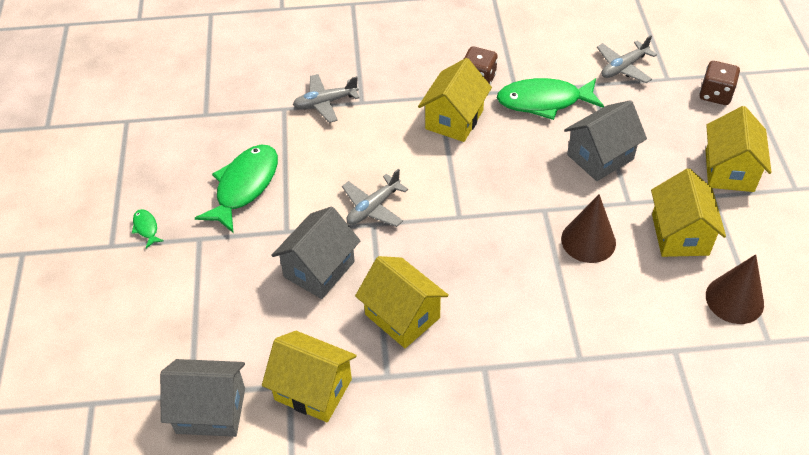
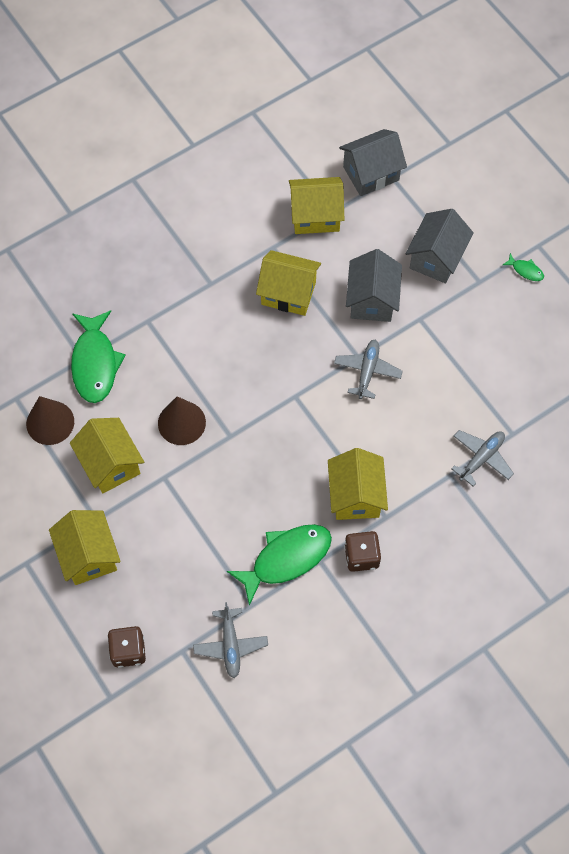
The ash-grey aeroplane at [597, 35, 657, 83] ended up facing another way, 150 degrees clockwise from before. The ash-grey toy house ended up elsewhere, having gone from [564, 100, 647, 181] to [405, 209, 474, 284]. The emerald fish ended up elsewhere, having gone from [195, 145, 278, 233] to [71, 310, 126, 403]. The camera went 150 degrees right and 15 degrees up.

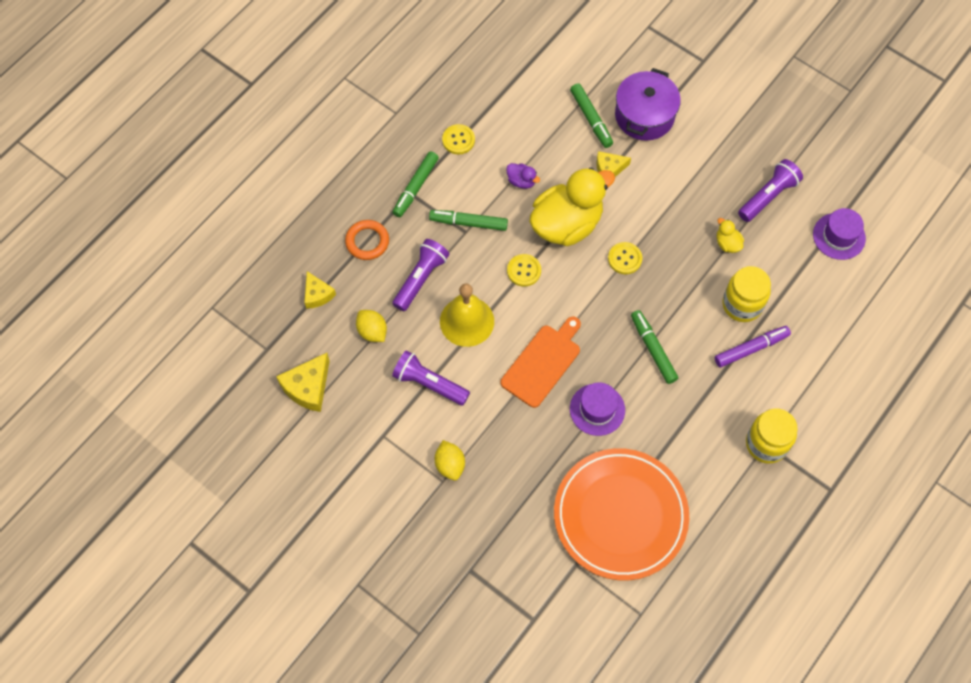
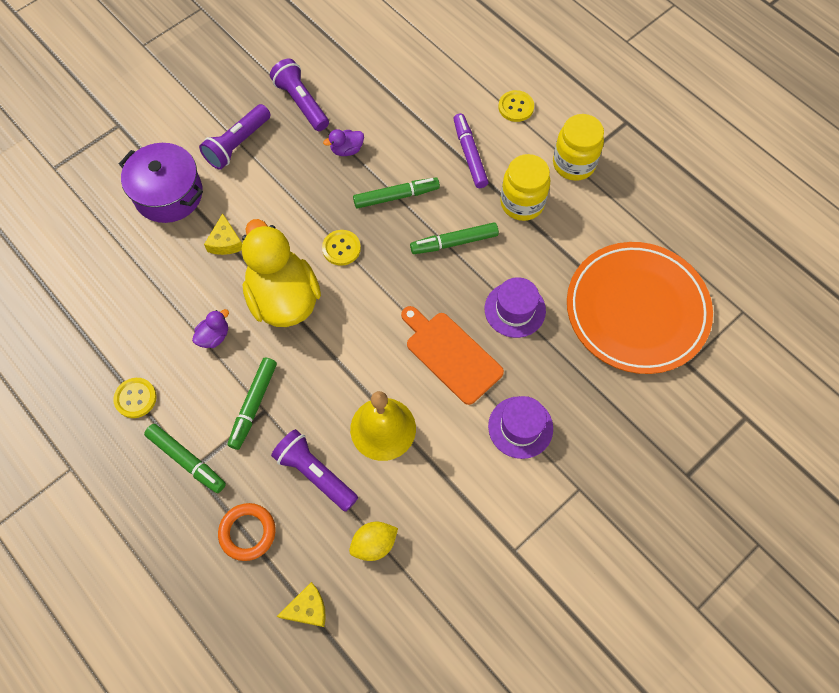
The emerald marker ended up elsewhere, having gone from [570, 83, 613, 148] to [353, 177, 440, 209]. The royal purple hat ended up elsewhere, having gone from [813, 208, 866, 260] to [488, 396, 553, 459]. What was the yellow duck at [717, 218, 744, 253] turned into the royal purple duck at [323, 129, 364, 156]. The yellow sewing button ended up elsewhere, having gone from [507, 254, 541, 287] to [498, 90, 534, 122]. The yellow jam jar ended up elsewhere, having gone from [722, 266, 771, 322] to [500, 154, 550, 221]. The royal purple torch ended up elsewhere, having gone from [392, 351, 470, 406] to [199, 104, 271, 170]. The second view lost the yellow cheese wedge at [276, 353, 330, 412]. The second view lost the yellow citrus fruit at [435, 440, 465, 481]. The camera went 80 degrees left and 0 degrees up.

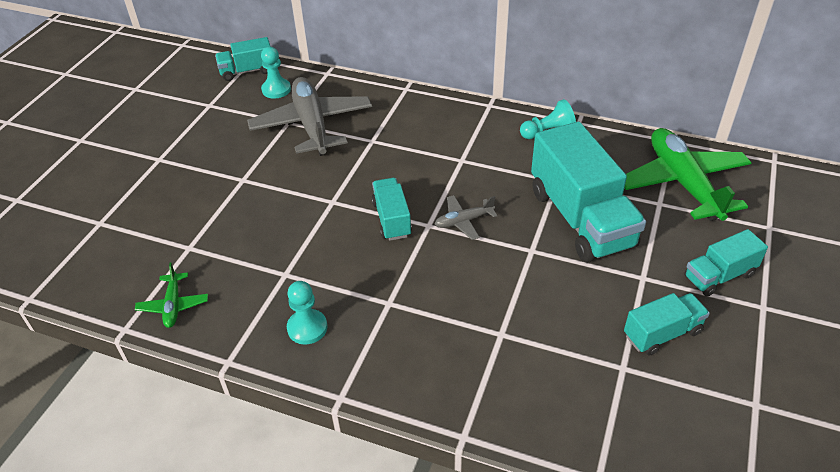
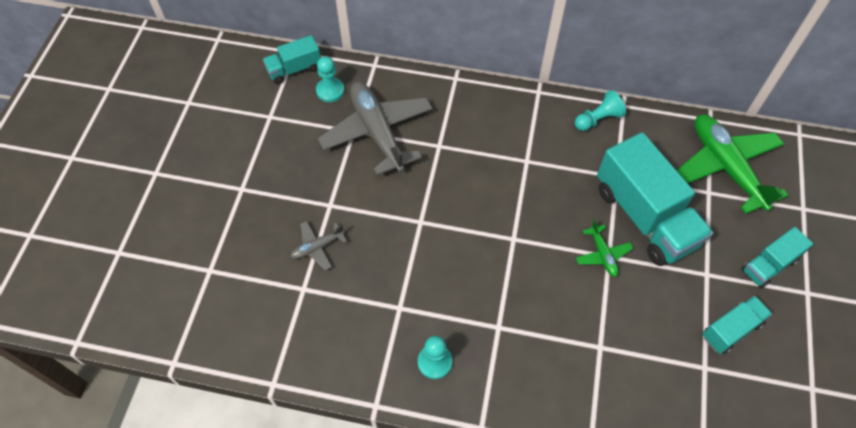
The second view lost the teal truck at [372, 178, 412, 241]. The ash-grey aeroplane ended up elsewhere, having gone from [435, 195, 498, 240] to [290, 221, 347, 270]. The emerald aeroplane ended up elsewhere, having gone from [135, 263, 208, 328] to [576, 220, 633, 277]. The camera went 10 degrees left and 15 degrees up.

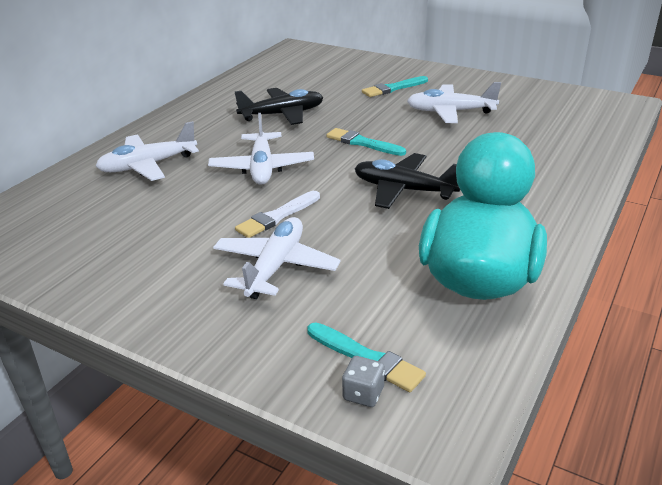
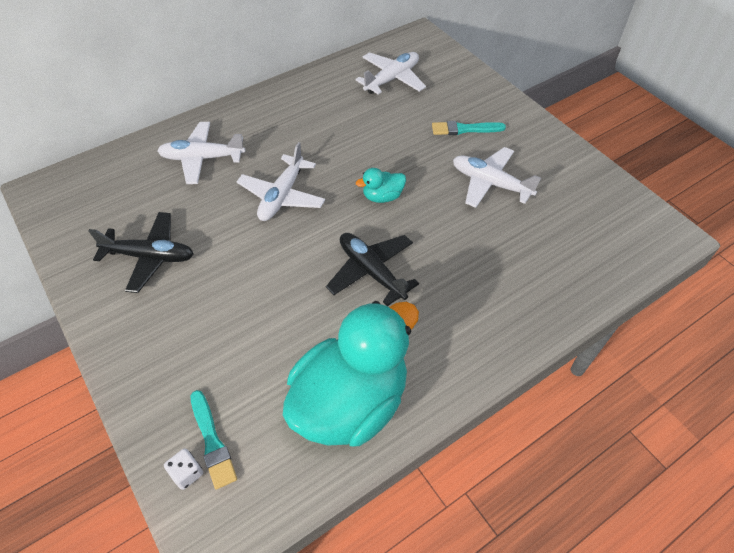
The jet-black aeroplane ended up elsewhere, having gone from [235, 88, 324, 125] to [89, 212, 194, 293]. Where the teal paintbrush stood at [326, 128, 406, 156], the teal duck came to stand at [356, 168, 406, 203]. The second view lost the snow-white paintbrush at [235, 191, 320, 238]. The snow-white aeroplane ended up elsewhere, having gone from [213, 217, 341, 299] to [355, 52, 426, 95]. What was the ash-grey die at [342, 356, 385, 407] turned into the snow-white die at [164, 448, 203, 490]. The camera went 25 degrees right and 20 degrees up.

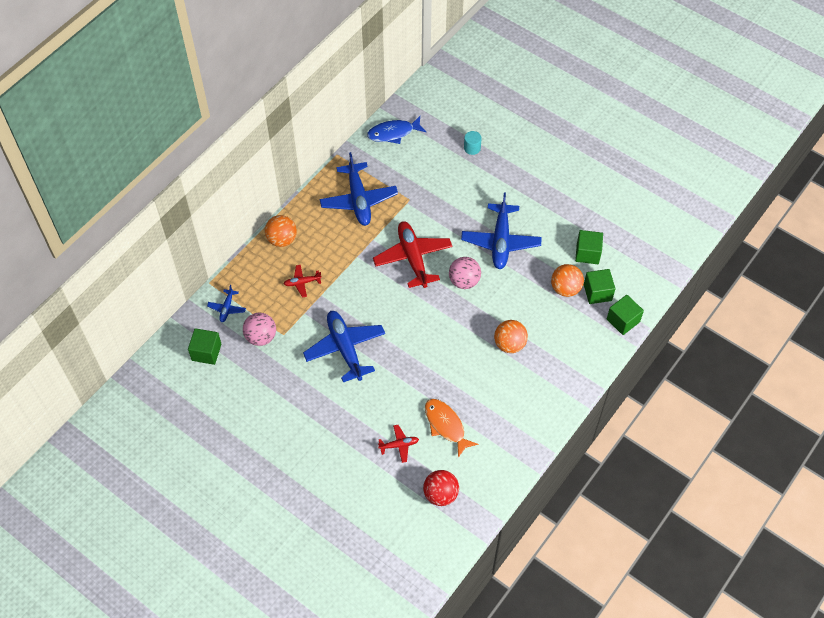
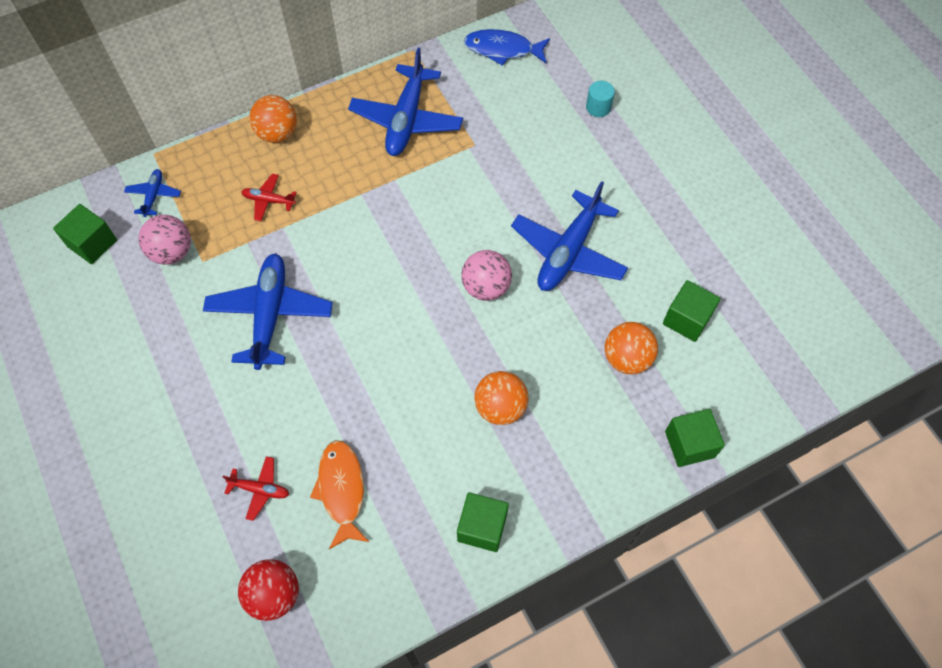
The second view lost the scarlet aeroplane at [373, 221, 453, 288]. The emerald cube ended up elsewhere, having gone from [584, 269, 616, 304] to [457, 492, 509, 552]. The cobalt aeroplane at [207, 285, 246, 322] ended up facing another way, 150 degrees clockwise from before. The camera went 25 degrees right and 5 degrees up.

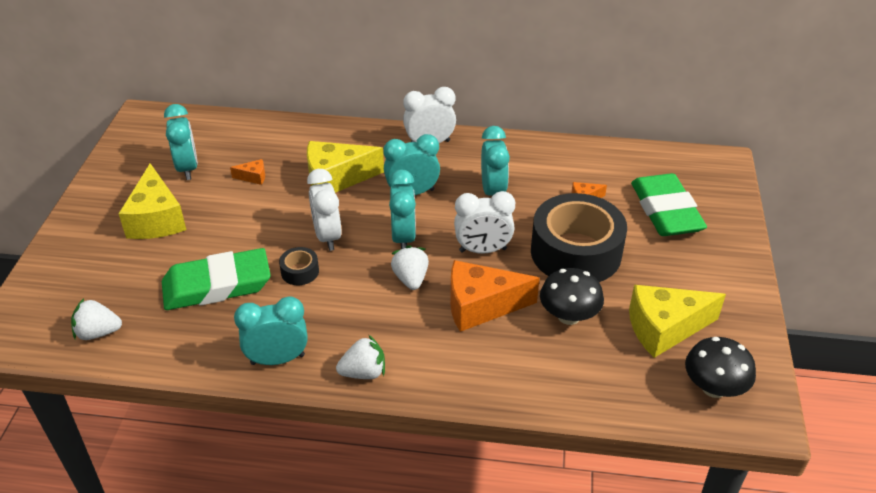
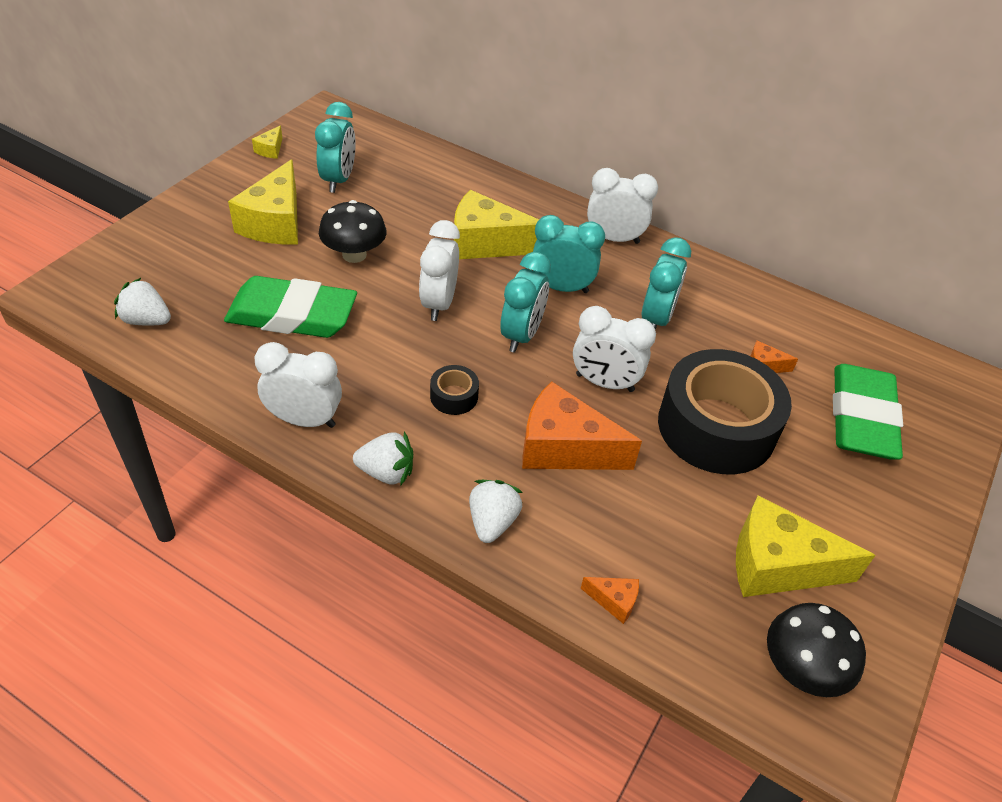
The bright orange cheese wedge ended up elsewhere, having gone from [230, 159, 265, 185] to [581, 577, 639, 624]. The snow-white strawberry ended up elsewhere, having gone from [391, 245, 429, 290] to [469, 480, 523, 543]. The jet-black tape ended up elsewhere, having gone from [279, 247, 319, 285] to [430, 365, 479, 415]. The jet-black fungus ended up elsewhere, having gone from [540, 268, 604, 325] to [319, 200, 387, 263]. What was the teal alarm clock at [234, 296, 308, 365] turned into the snow-white alarm clock at [254, 342, 342, 428]. The second view gained the yellow cheese wedge at [252, 125, 283, 159]. The camera went 20 degrees right and 5 degrees up.

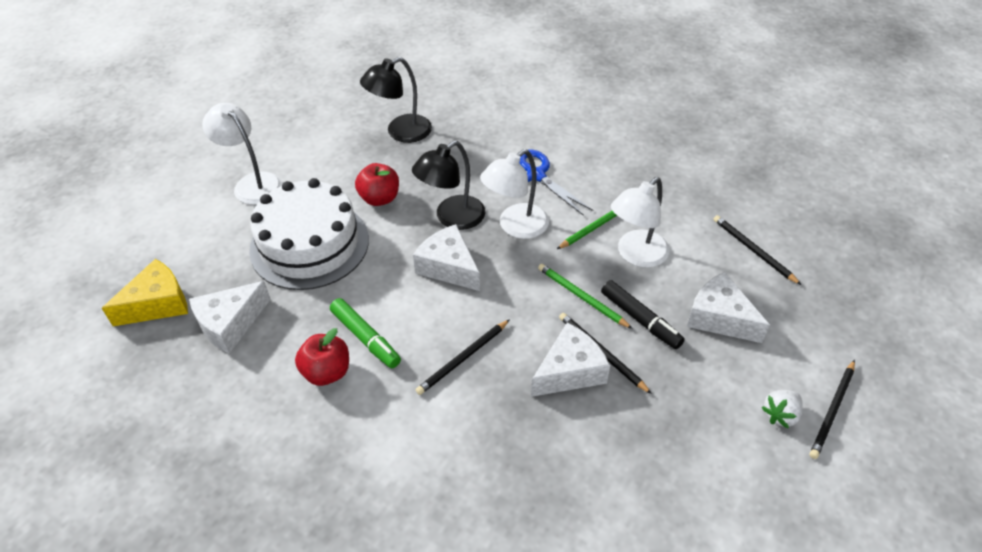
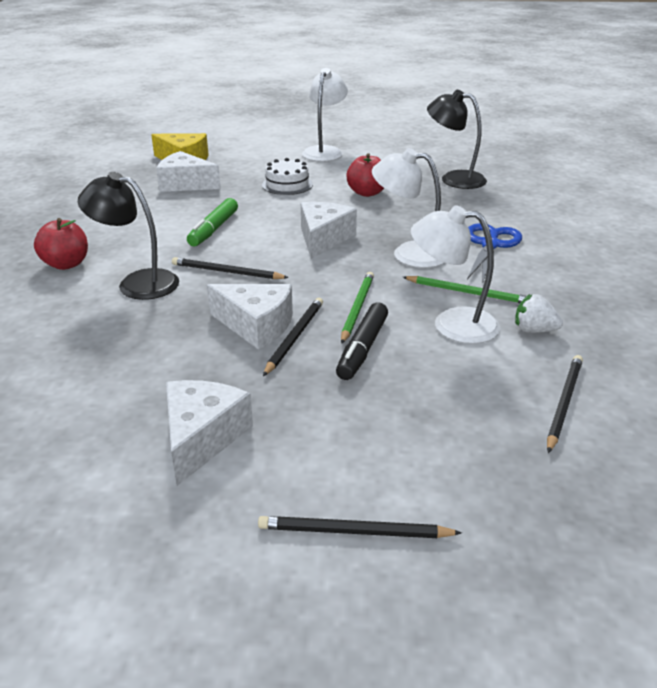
The jet-black reading lamp ended up elsewhere, having gone from [412, 141, 486, 230] to [78, 172, 179, 300]. The size of the snow-white gateau at [249, 178, 369, 290] changed by a factor of 0.49. The snow-white cheese wedge ended up elsewhere, having gone from [687, 272, 770, 343] to [166, 380, 253, 486]. The scarlet toy apple ended up elsewhere, having gone from [295, 328, 349, 386] to [34, 218, 88, 270]. The snow-white strawberry ended up elsewhere, having gone from [761, 390, 803, 429] to [515, 294, 563, 333]. The camera went 60 degrees right and 15 degrees down.

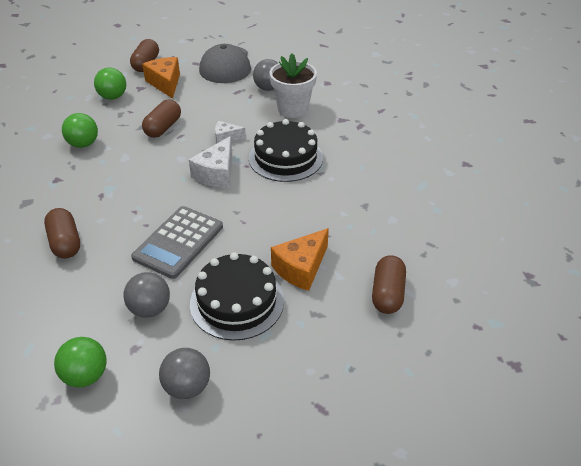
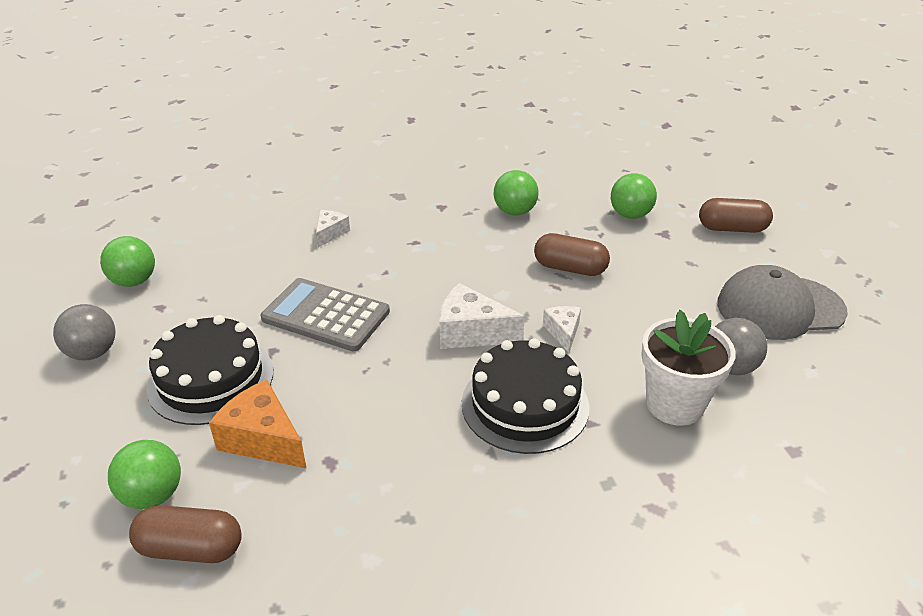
The second view lost the bright orange cheese wedge at [142, 57, 180, 99]. Where the brown capsule stood at [44, 208, 80, 258], the snow-white cheese wedge came to stand at [316, 210, 350, 247]. The second view lost the ash-grey sphere at [123, 272, 170, 318]. The second view gained the emerald sphere at [108, 440, 181, 509]. The camera went 85 degrees right and 5 degrees down.

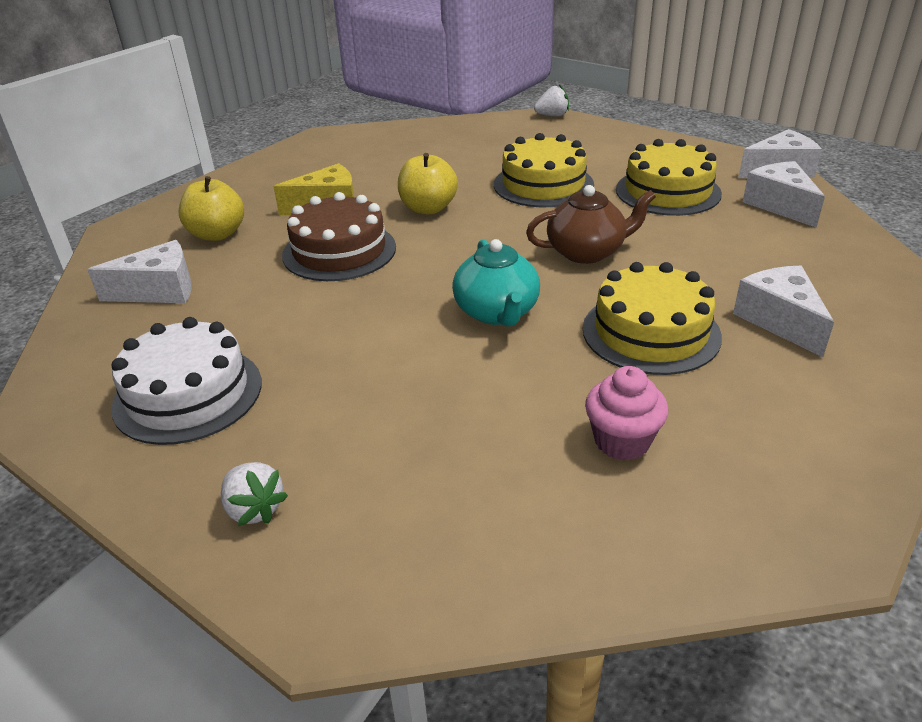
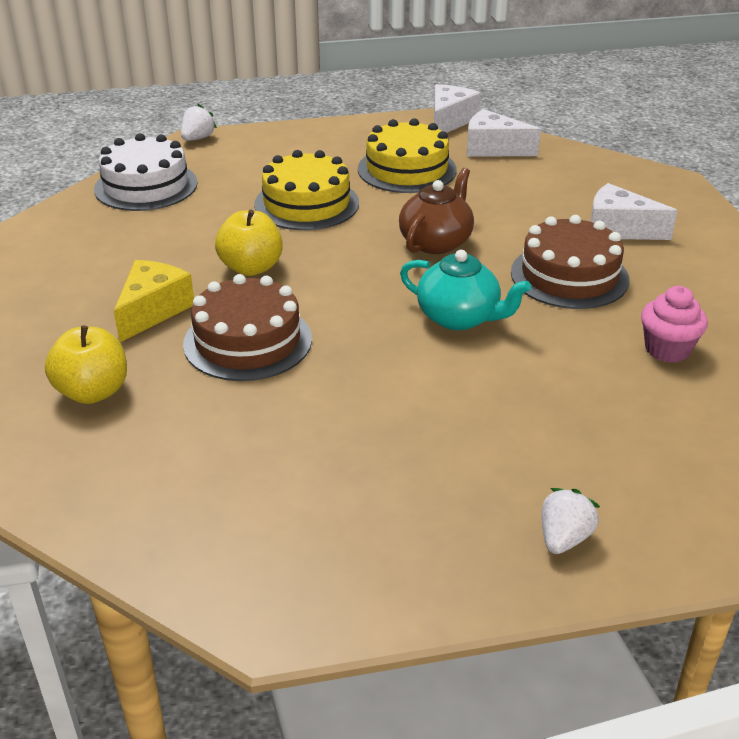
The second view lost the snow-white cheese wedge at [87, 240, 192, 303]. What was the yellow gateau at [583, 262, 722, 375] turned into the brown gateau at [511, 215, 629, 309]. The snow-white gateau ended up elsewhere, having gone from [111, 317, 262, 445] to [94, 133, 197, 211]. The snow-white strawberry at [221, 462, 288, 526] ended up facing another way, 60 degrees counterclockwise from before. The camera went 50 degrees left and 0 degrees up.

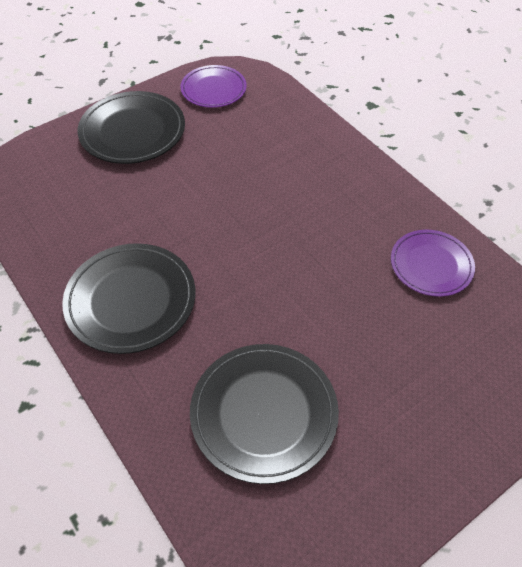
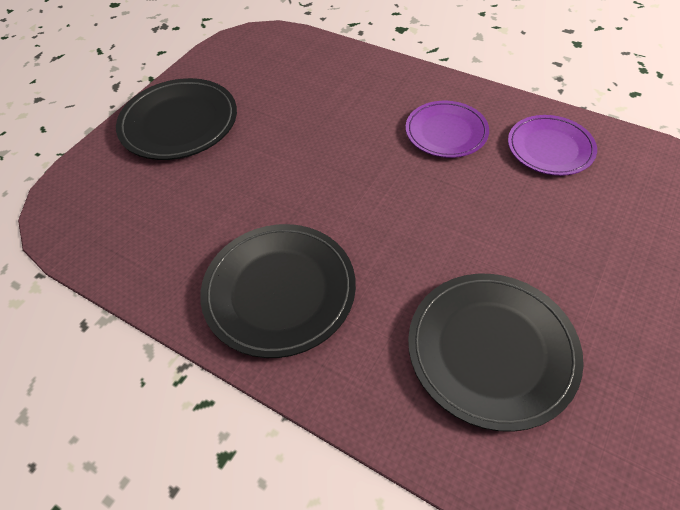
The royal purple plate ended up elsewhere, having gone from [180, 65, 247, 108] to [406, 101, 489, 158]. The camera went 20 degrees left and 0 degrees up.

